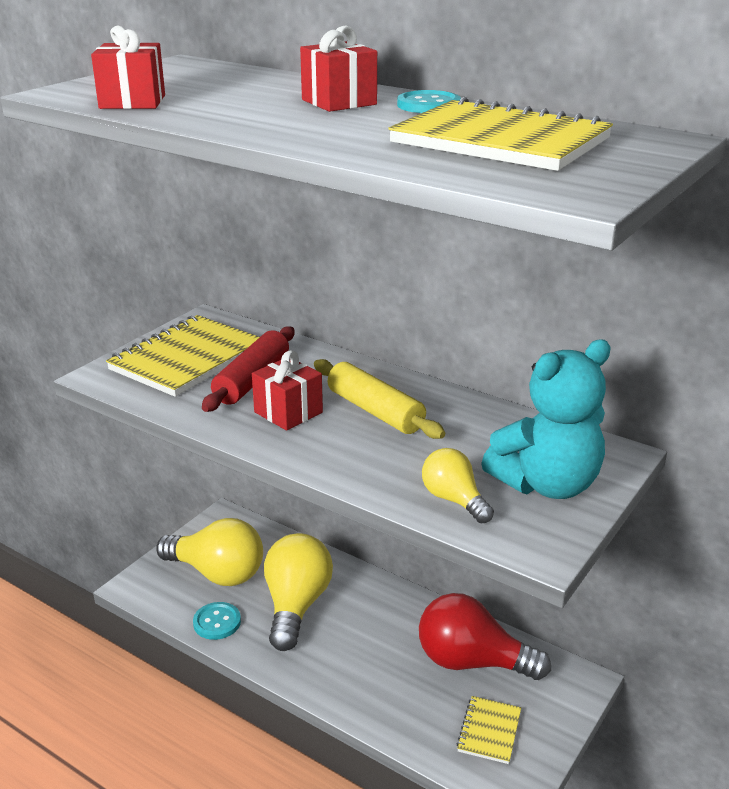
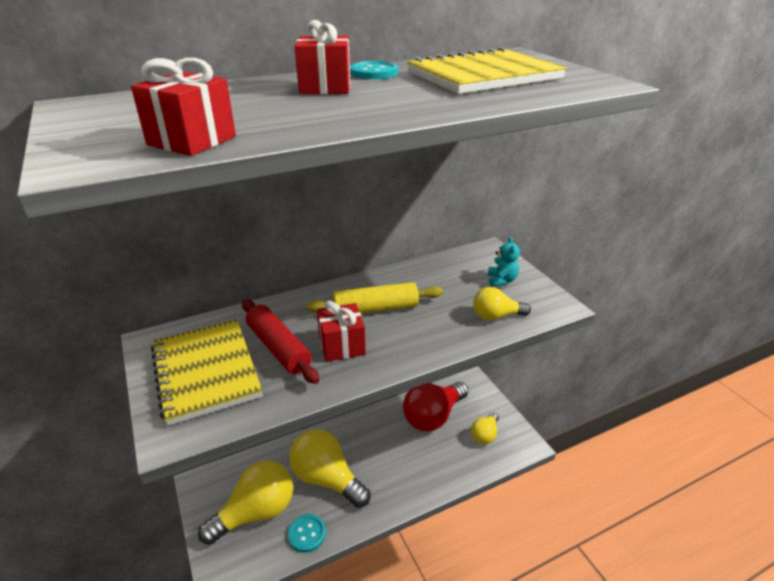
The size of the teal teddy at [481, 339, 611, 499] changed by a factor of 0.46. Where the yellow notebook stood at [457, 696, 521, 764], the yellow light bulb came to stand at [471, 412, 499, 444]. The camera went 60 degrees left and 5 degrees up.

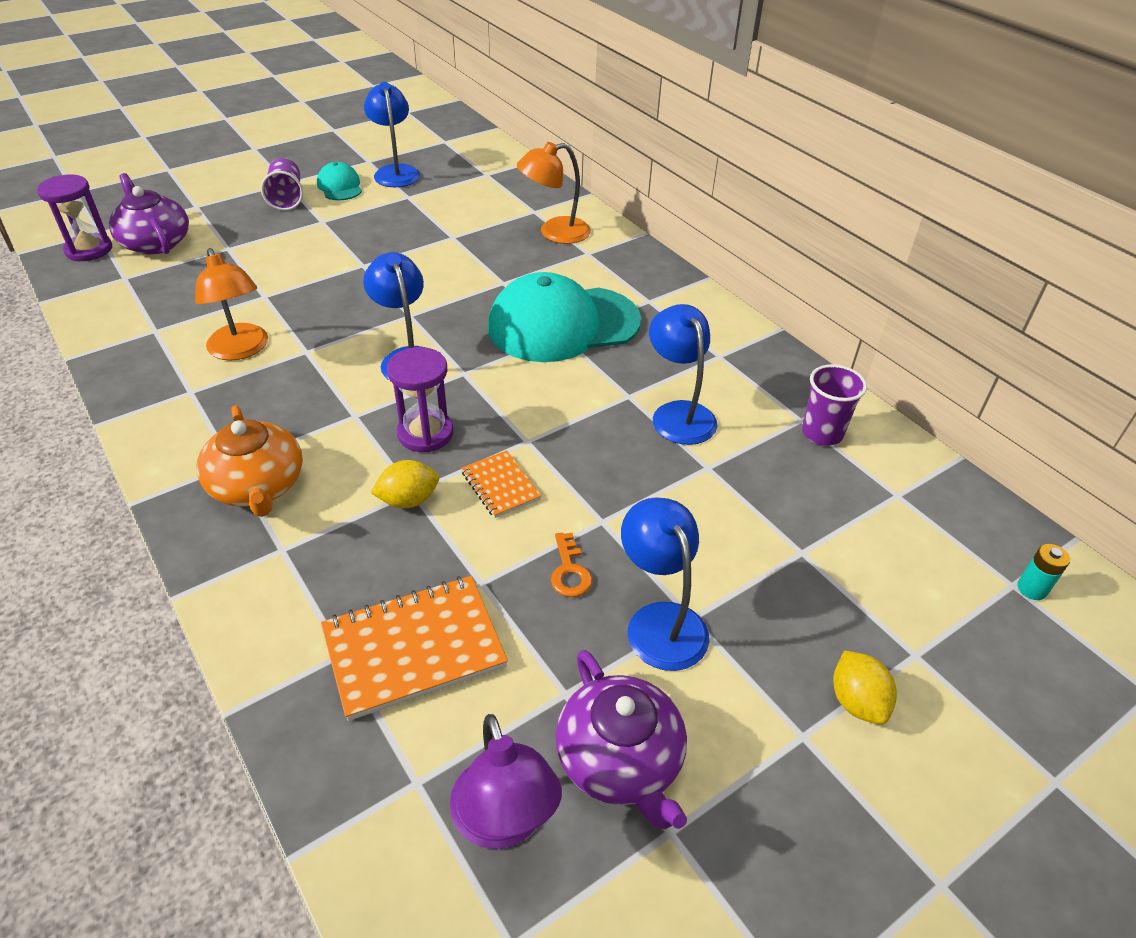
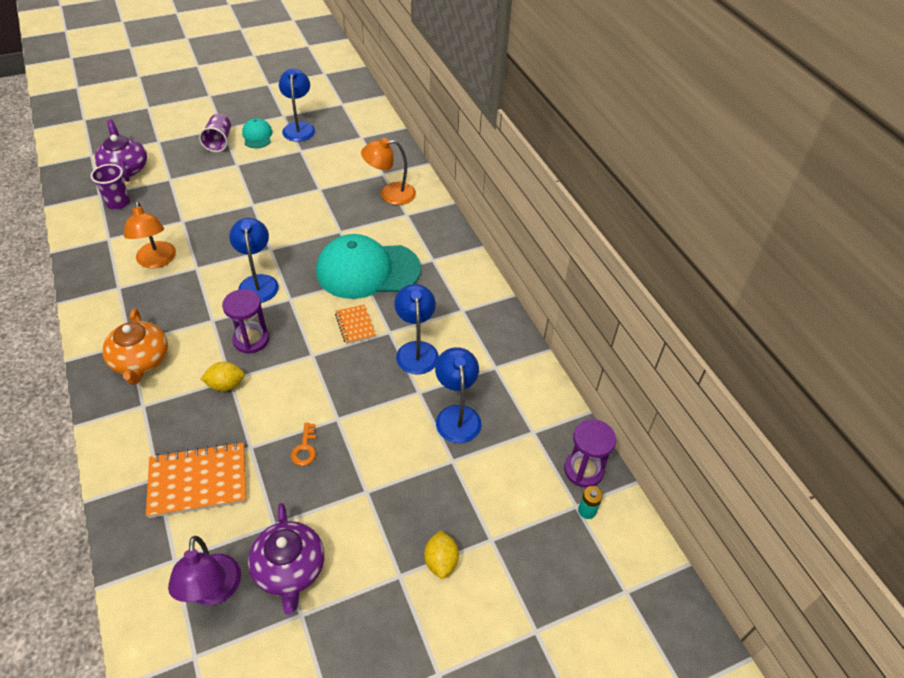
The royal purple hourglass ended up elsewhere, having gone from [37, 175, 112, 261] to [564, 419, 616, 488]. The royal purple beaker ended up elsewhere, having gone from [802, 364, 867, 446] to [90, 164, 130, 210]. The bright orange notebook ended up elsewhere, having gone from [461, 450, 541, 518] to [335, 304, 376, 344]. The cobalt reading lamp ended up elsewhere, having gone from [621, 497, 709, 671] to [435, 347, 481, 443]. The camera went 10 degrees right and 5 degrees up.

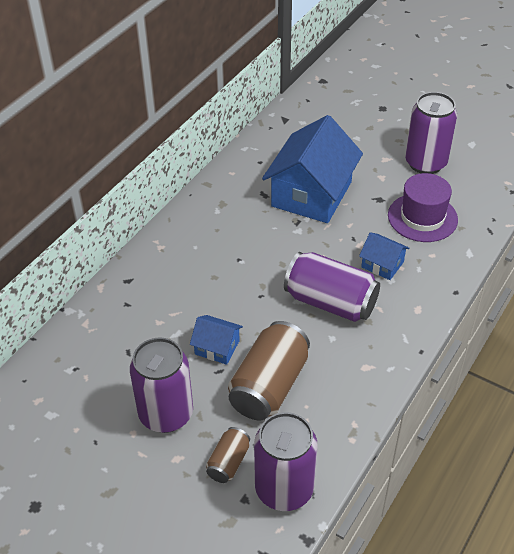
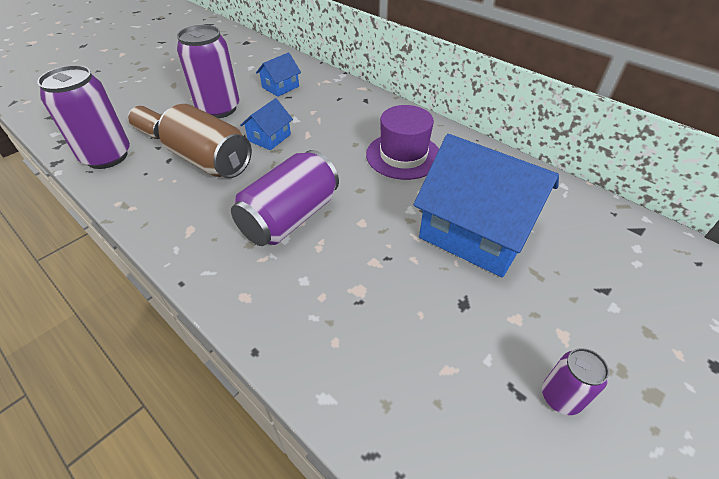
The size of the royal purple soda can at [405, 92, 457, 174] changed by a factor of 0.51. The royal purple hat ended up elsewhere, having gone from [388, 173, 458, 242] to [366, 105, 439, 180]. The cobalt toy house ended up elsewhere, having gone from [359, 232, 410, 280] to [256, 52, 301, 97]. The camera went 100 degrees right and 0 degrees up.

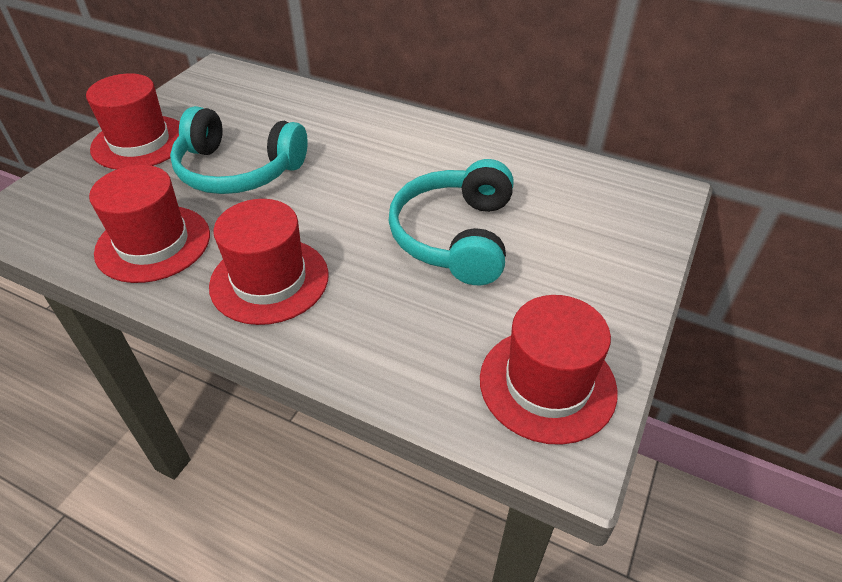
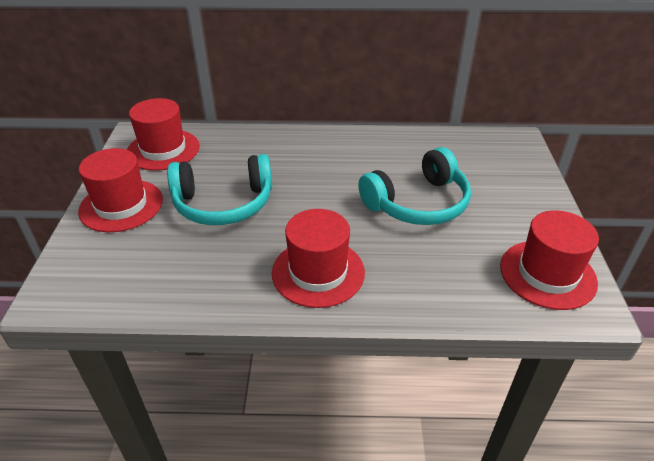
The teal headset at [388, 159, 514, 285] ended up facing another way, 105 degrees counterclockwise from before. The scarlet hat ended up elsewhere, having gone from [89, 165, 210, 283] to [127, 98, 200, 171]. The camera went 25 degrees left and 5 degrees down.

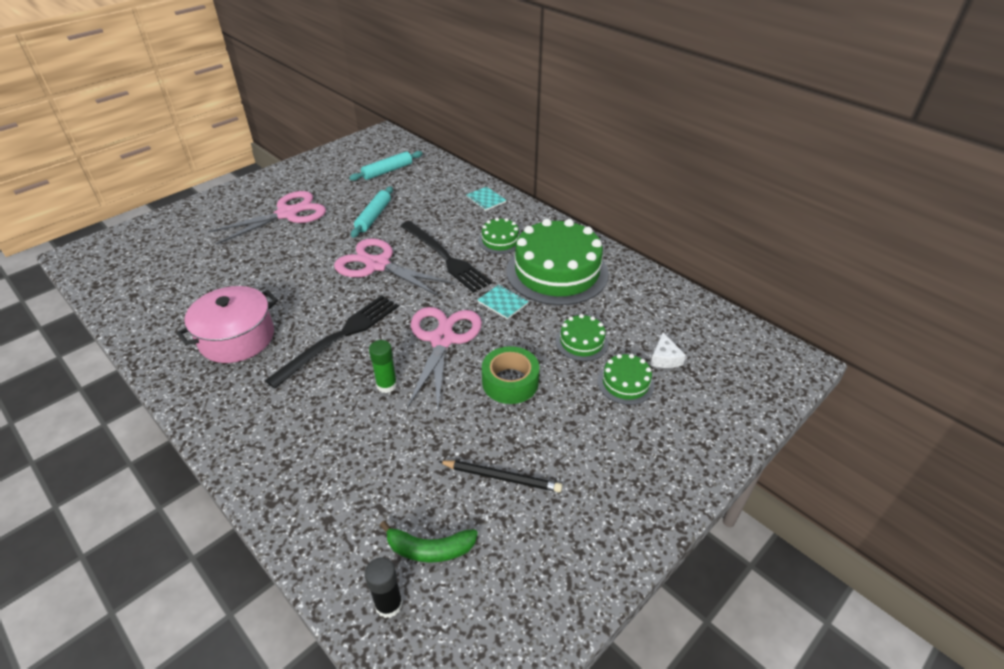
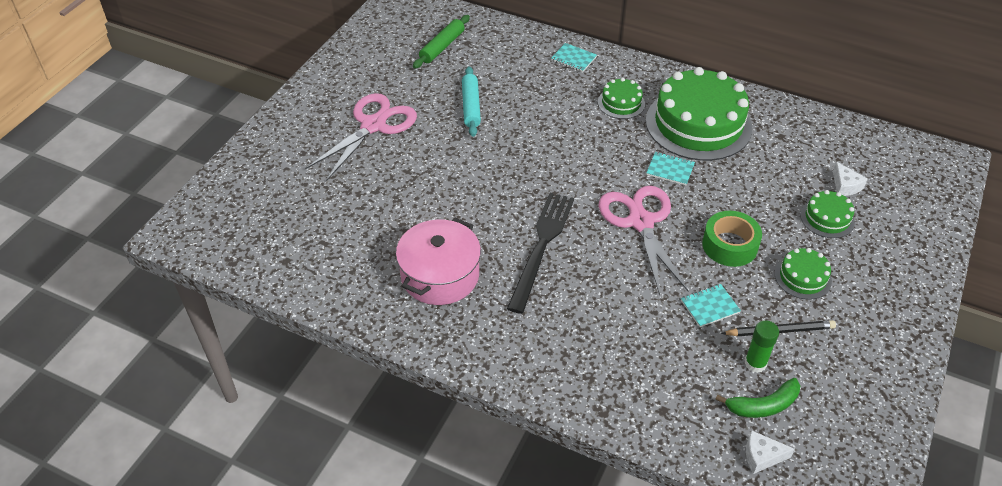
What was the teal rolling pin at [349, 151, 422, 181] turned into the emerald rolling pin at [413, 15, 470, 68]. The second view lost the jet-black table fork at [401, 221, 492, 293]. The second view lost the rose-pink shears at [334, 238, 454, 296]. The emerald gateau ended up elsewhere, having gone from [556, 314, 608, 361] to [774, 248, 832, 300]. The emerald stick of glue ended up elsewhere, having gone from [369, 340, 397, 393] to [744, 320, 779, 373]. Where the jet-black stick of glue stood at [365, 557, 403, 618], the snow-white cheese wedge came to stand at [746, 430, 795, 474]. The second view gained the teal notebook at [681, 284, 741, 327]. The camera went 20 degrees left and 5 degrees up.

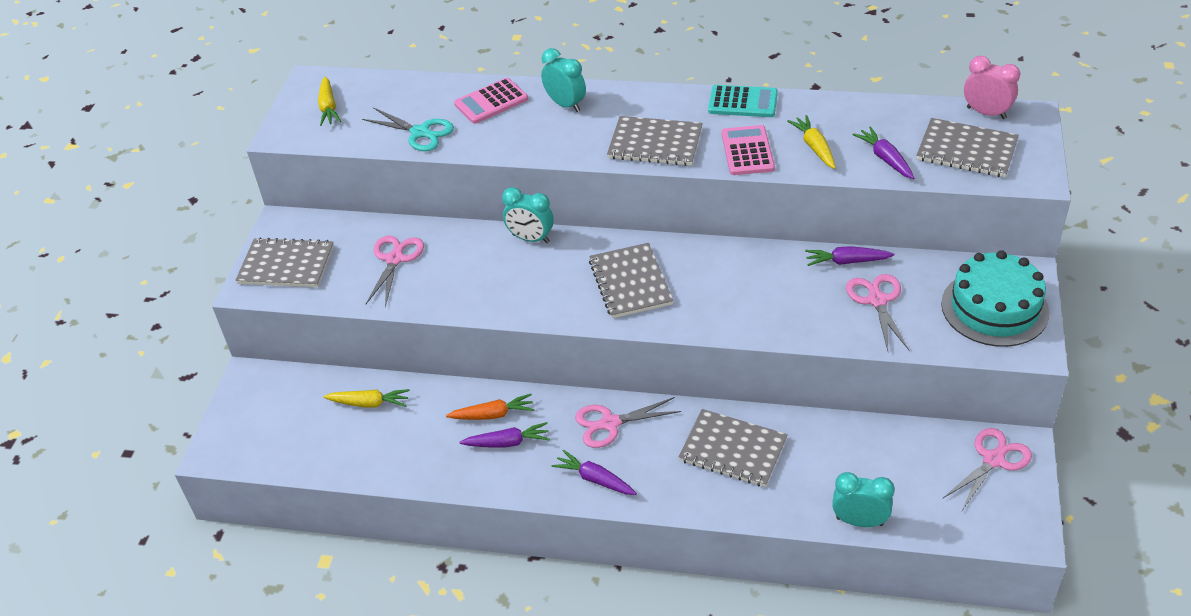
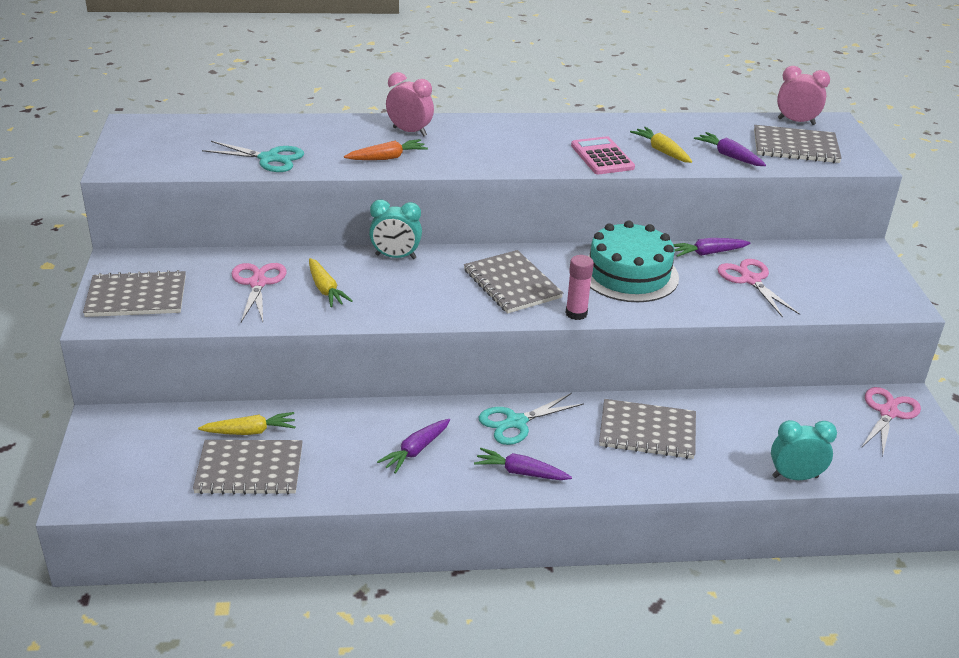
What was the teal alarm clock at [541, 48, 586, 112] turned into the rose-pink alarm clock at [386, 72, 434, 137]. The yellow toy carrot ended up elsewhere, having gone from [318, 77, 341, 126] to [309, 258, 353, 307]. The second view lost the rose-pink calculator at [454, 78, 528, 124]. The second view lost the teal calculator at [708, 85, 778, 117]. The ash-grey notebook ended up elsewhere, having gone from [607, 116, 703, 166] to [193, 440, 303, 495]. The teal gateau ended up elsewhere, having gone from [941, 250, 1049, 347] to [588, 220, 679, 302]. The bright orange toy carrot ended up elsewhere, having gone from [446, 394, 534, 420] to [344, 139, 428, 160]. What was the rose-pink shears at [575, 397, 681, 448] turned into the teal shears at [479, 393, 584, 445]. The royal purple toy carrot at [460, 422, 550, 448] ended up facing another way, 150 degrees clockwise from before. The second view gained the rose-pink stick of glue at [566, 255, 594, 320]. The camera went 20 degrees left and 10 degrees down.

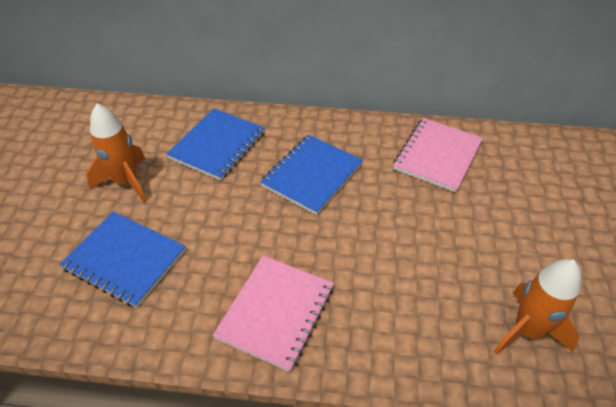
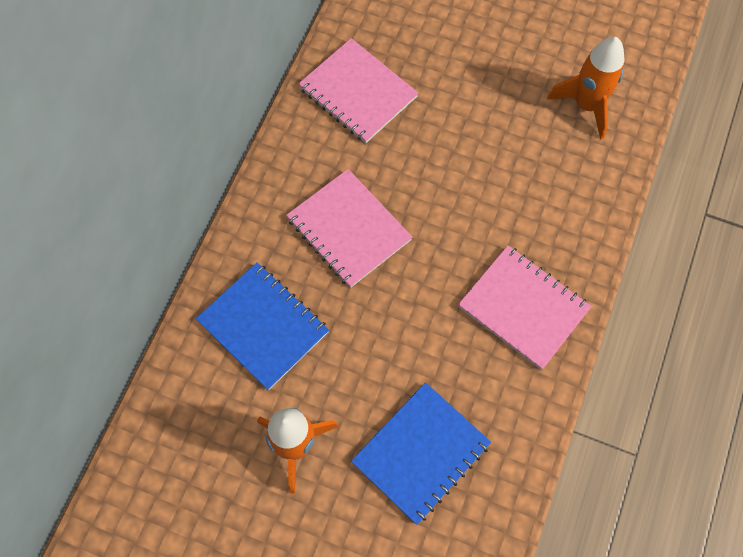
What was the cobalt notebook at [260, 135, 363, 215] turned into the rose-pink notebook at [286, 169, 413, 288]. The camera went 75 degrees left and 20 degrees up.

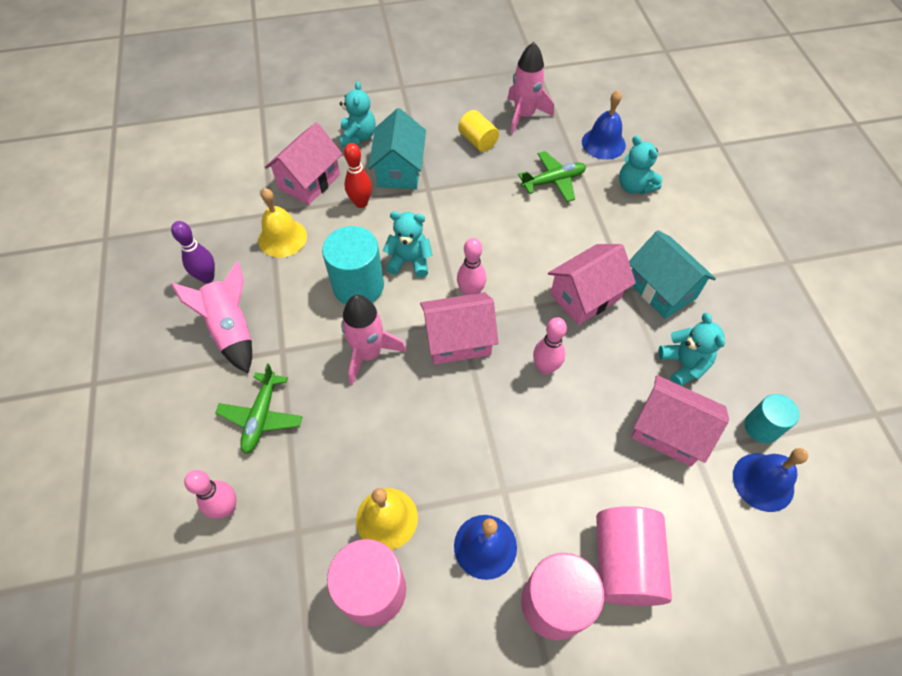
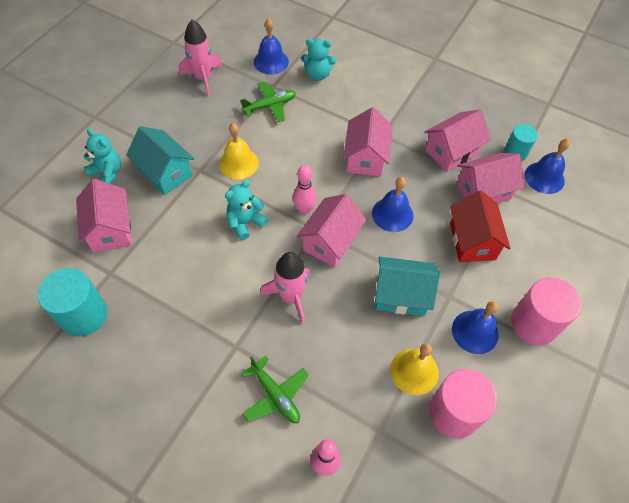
The second view lost the yellow solid cylinder at [458, 110, 499, 152]. The second view lost the scarlet skittle at [344, 143, 372, 208]. The emerald aeroplane at [518, 151, 586, 202] ended up facing another way, 45 degrees clockwise from before. The yellow hand bell ended up elsewhere, having gone from [258, 188, 307, 258] to [219, 123, 259, 179]. The second view lost the royal purple skittle at [171, 221, 215, 283]. The teal solid cylinder ended up elsewhere, having gone from [322, 226, 384, 305] to [37, 268, 107, 337]. The teal toy house ended up elsewhere, having gone from [629, 230, 716, 319] to [375, 257, 440, 316]. The second view lost the rose-pink toy rocket at [171, 261, 252, 373]. Where the teal teddy stood at [659, 313, 725, 386], the rose-pink toy house came to stand at [424, 110, 490, 172]. Where the rose-pink skittle stood at [533, 317, 567, 375], the cobalt hand bell came to stand at [372, 177, 413, 232]. The second view lost the rose-pink solid cylinder at [596, 506, 672, 606]. The second view gained the scarlet toy house at [450, 191, 510, 262]. The camera went 50 degrees left and 0 degrees up.

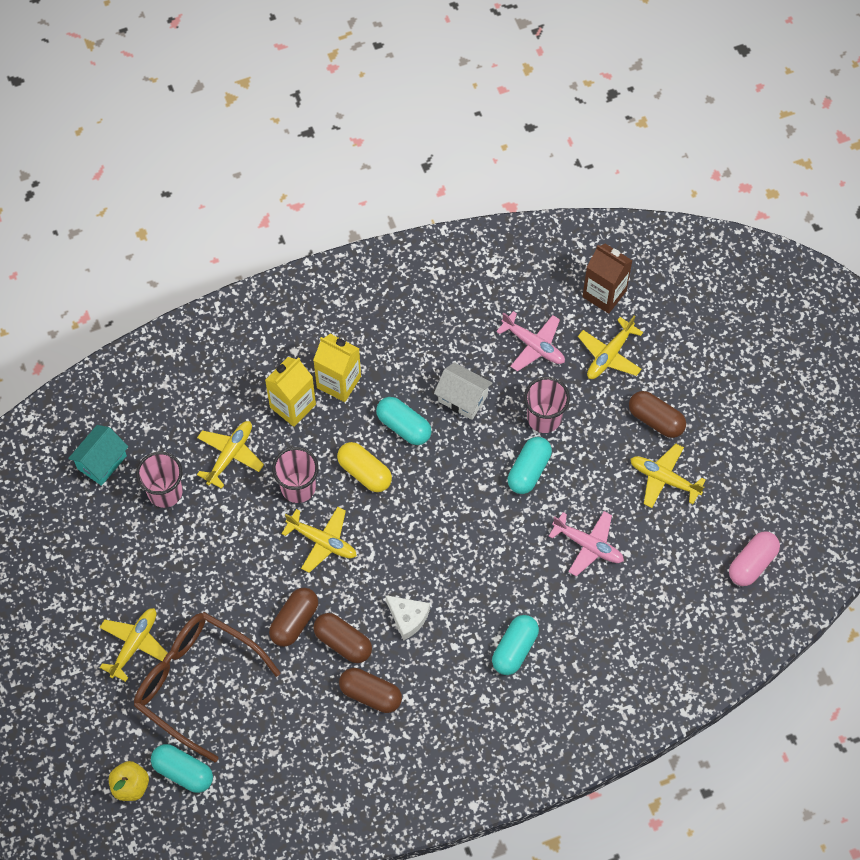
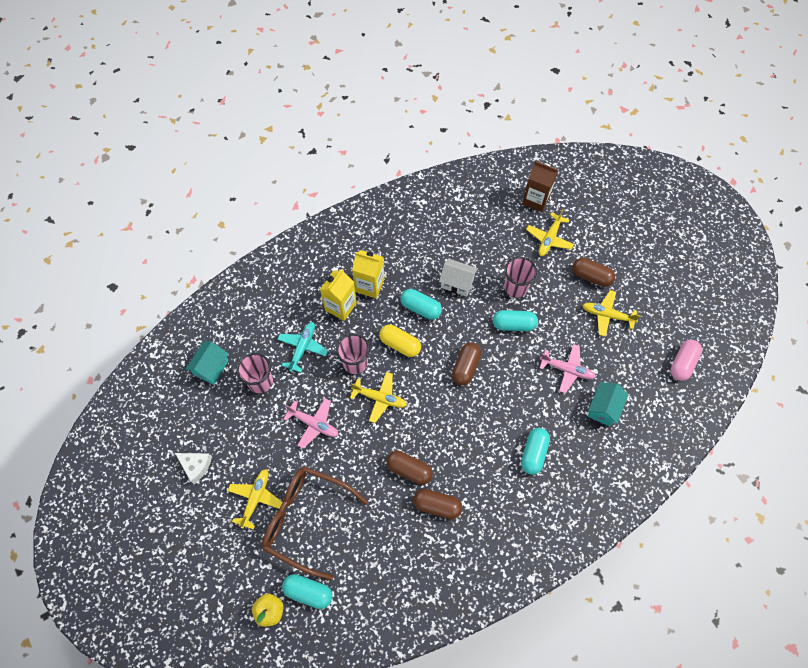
The rose-pink aeroplane ended up elsewhere, having gone from [496, 311, 565, 372] to [284, 398, 338, 448]. What was the yellow aeroplane at [197, 421, 264, 489] turned into the teal aeroplane at [277, 322, 328, 373]. The teal capsule at [508, 437, 552, 494] ended up facing another way, 75 degrees clockwise from before. The brown capsule ended up elsewhere, having gone from [269, 588, 318, 647] to [452, 342, 481, 385]. The snow-white cheese wedge ended up elsewhere, having gone from [385, 595, 430, 641] to [175, 453, 212, 484]. The second view gained the teal toy house at [588, 382, 628, 426]. The camera went 10 degrees left and 0 degrees up.

